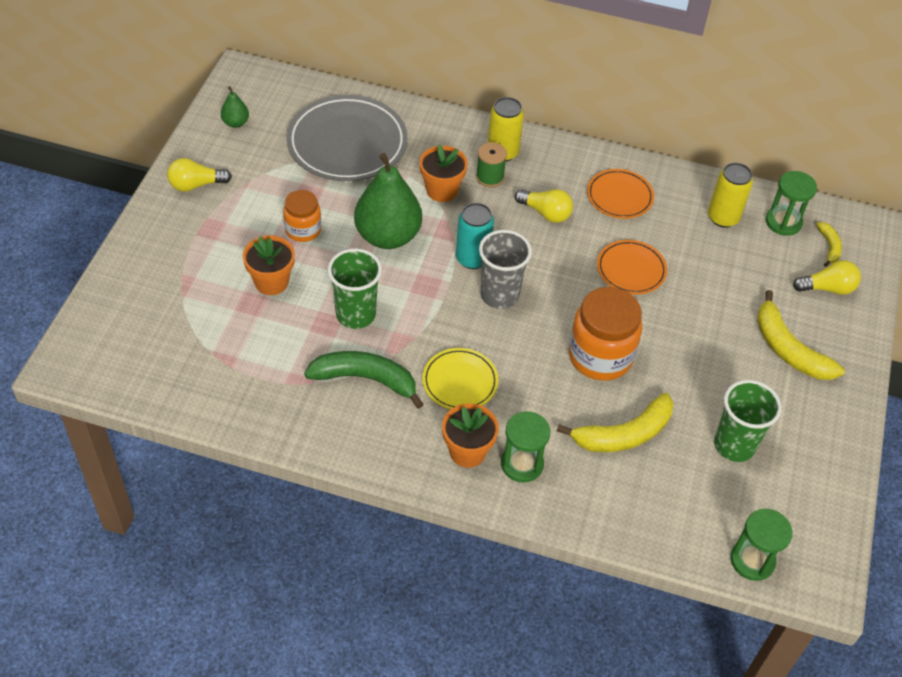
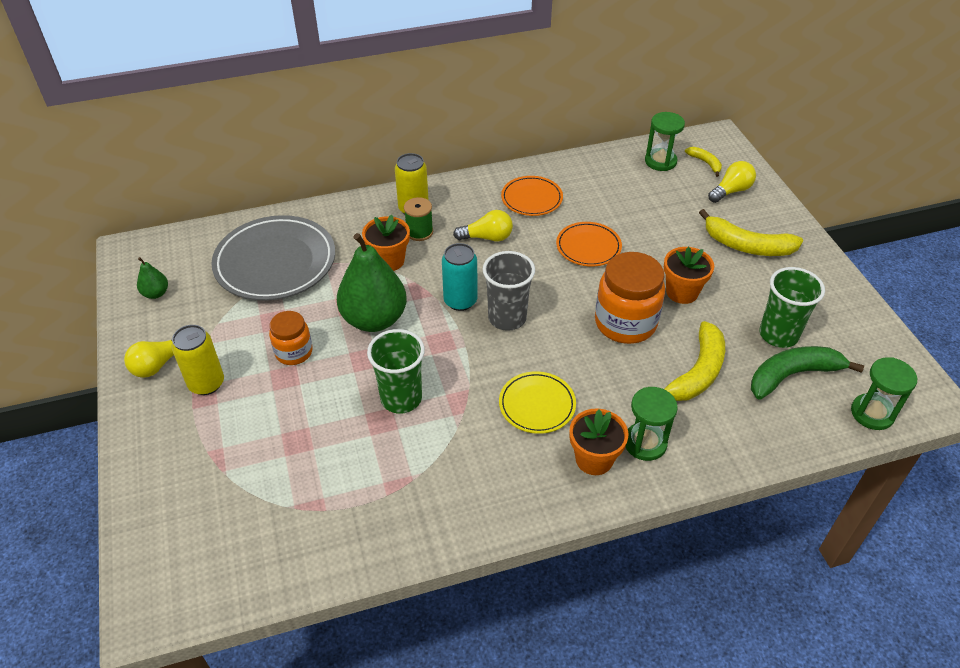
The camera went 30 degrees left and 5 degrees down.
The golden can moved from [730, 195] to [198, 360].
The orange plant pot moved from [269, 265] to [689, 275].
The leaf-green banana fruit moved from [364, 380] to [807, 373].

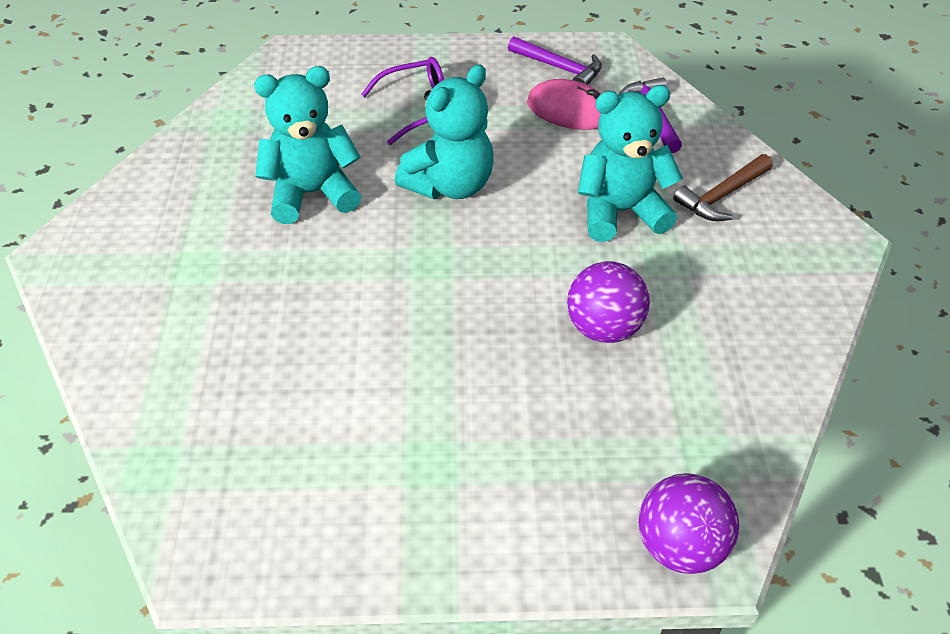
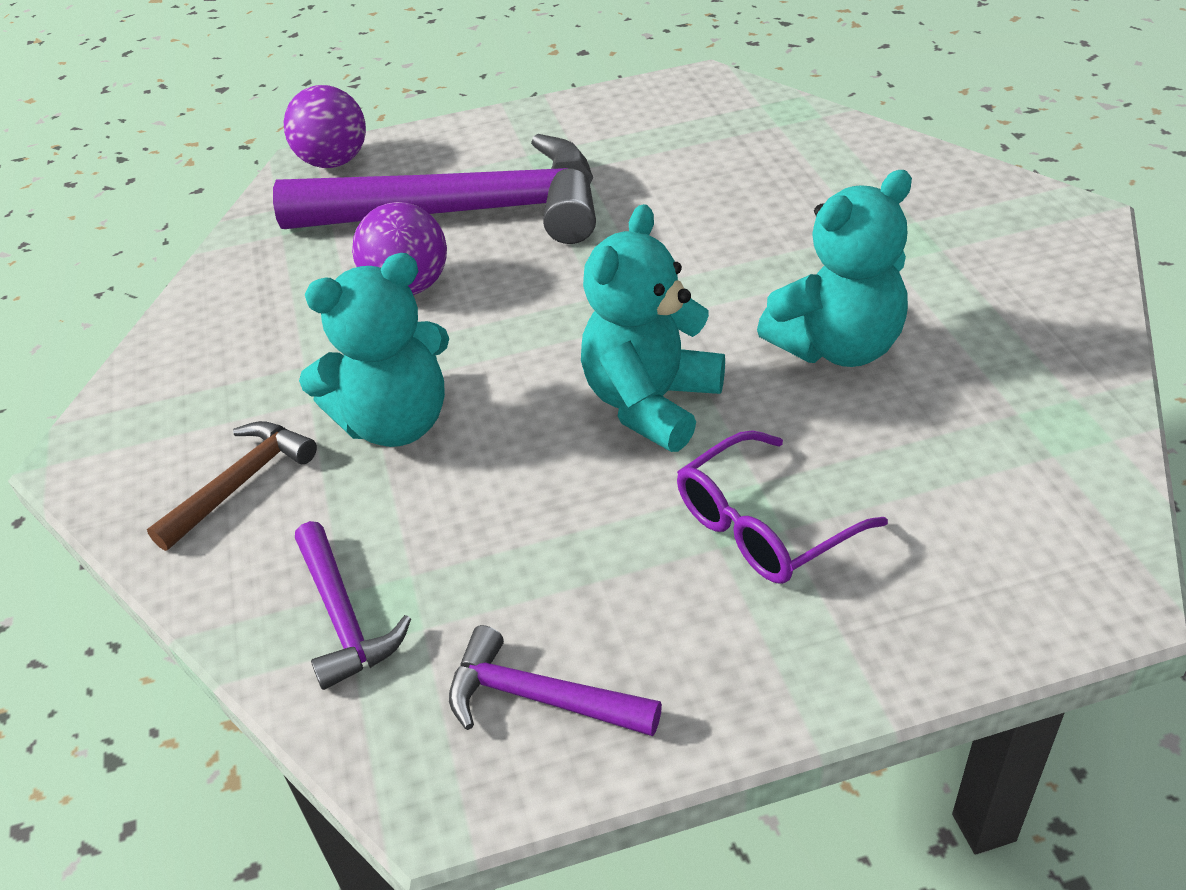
The camera went 170 degrees right and 5 degrees down.
The rosy PC mouse at [564, 104] disappeared.
The purple carpenter's hammer at [434, 189] appeared.

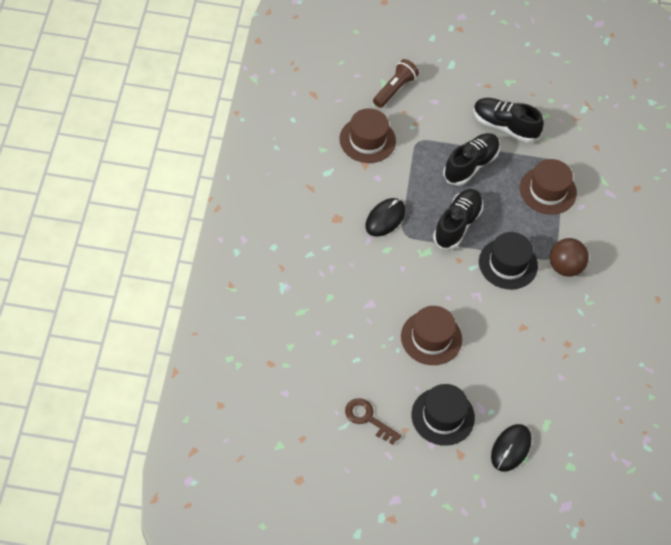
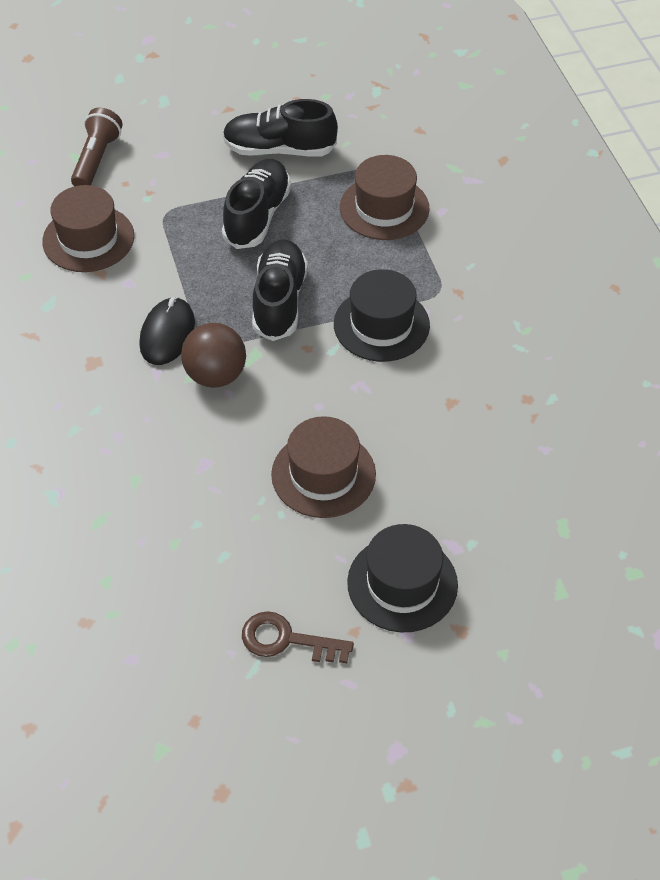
The camera went 20 degrees left and 5 degrees down.
The dark brown play ball moved from [569, 257] to [213, 355].
The black PC mouse at [511, 447] disappeared.

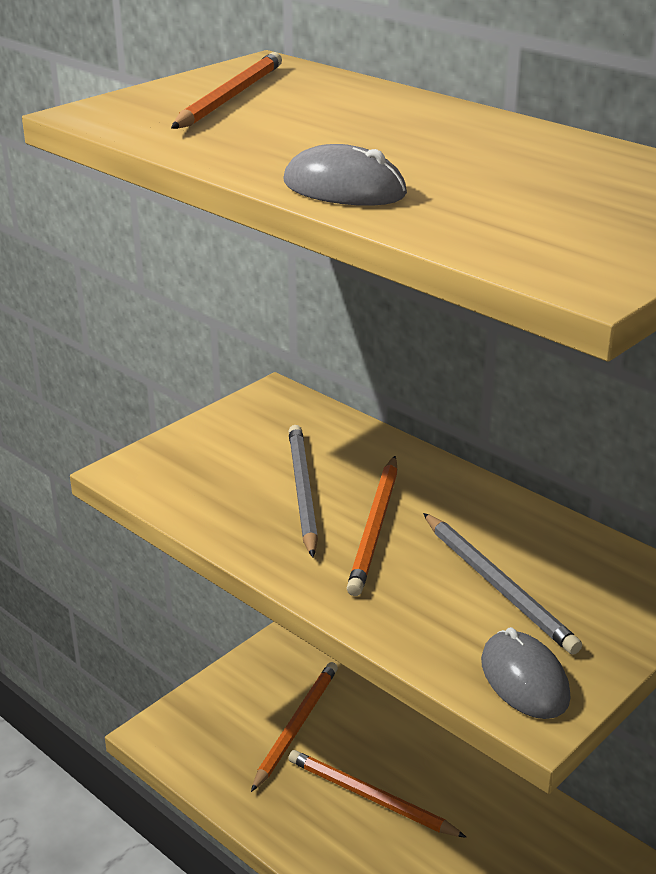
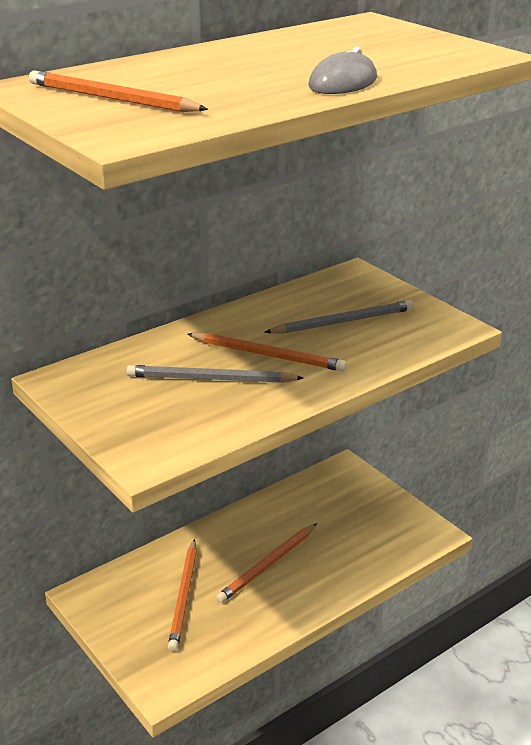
The camera went 80 degrees left and 0 degrees up.
The grey PC mouse at [526, 673] disappeared.
The orange pencil at [294, 727] turned 120 degrees counterclockwise.

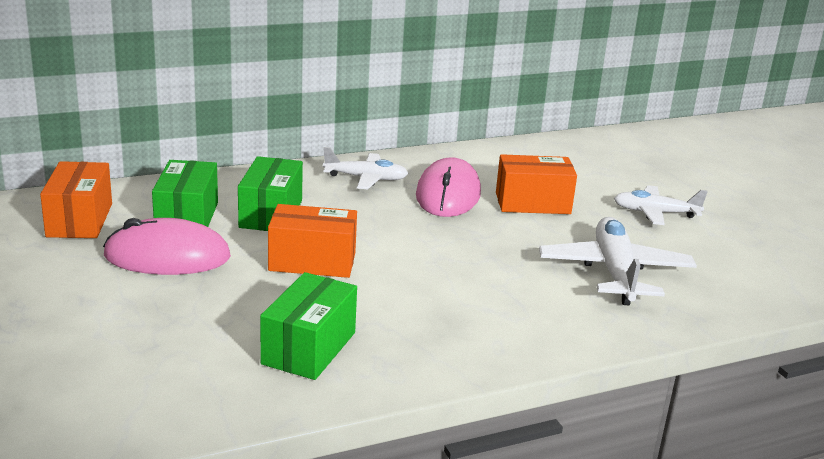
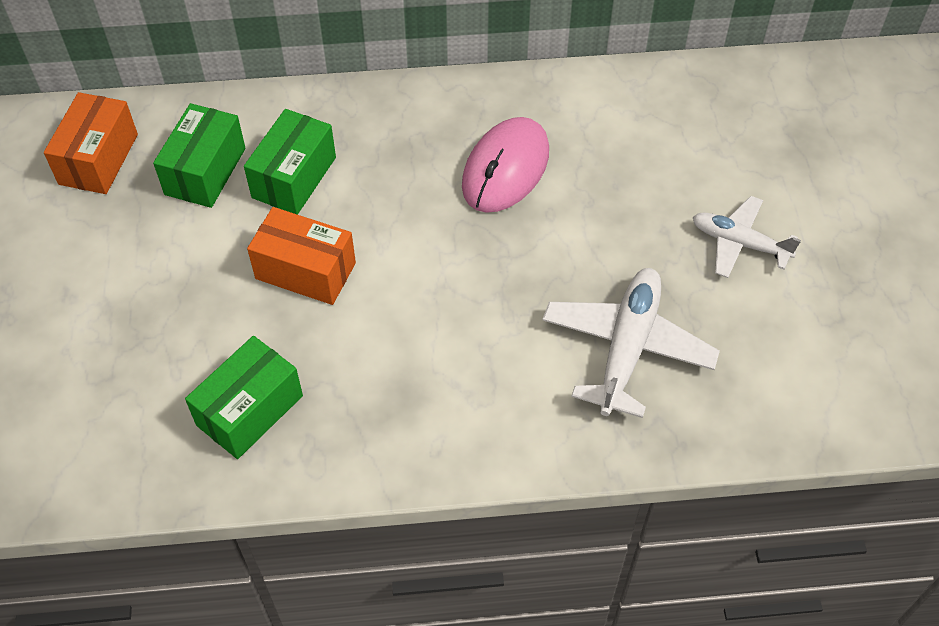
The camera went 20 degrees right and 30 degrees up.
The pure white toy plane at [365, 168] disappeared.
The orange package at [536, 184] disappeared.
The rosy PC mouse at [167, 246] disappeared.

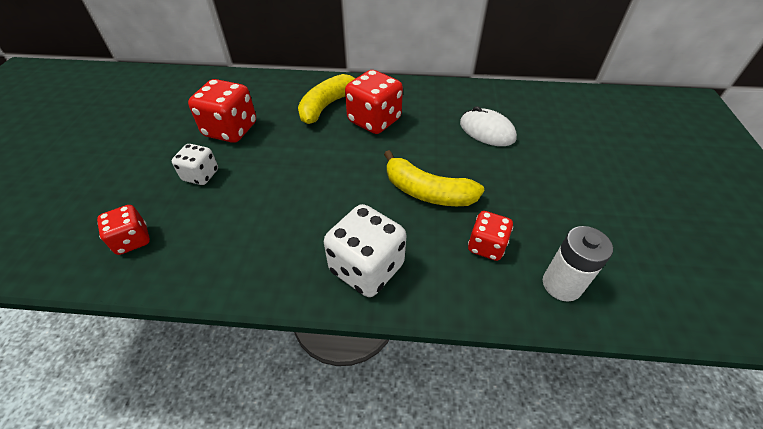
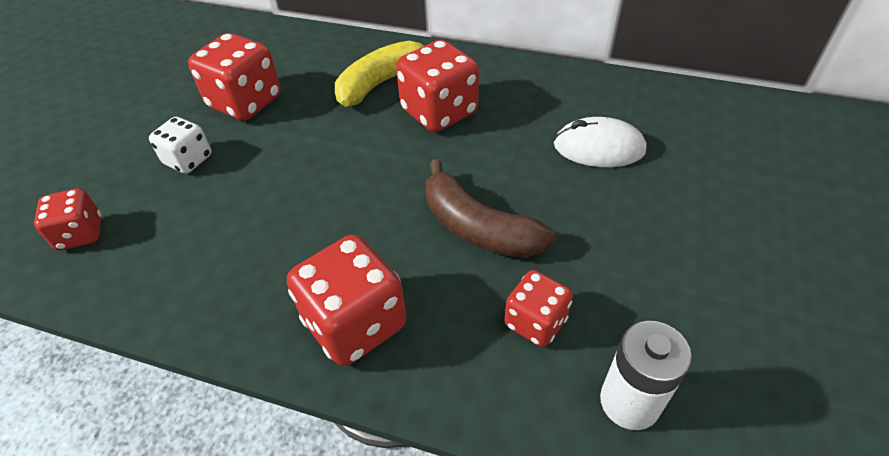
The camera went 15 degrees right and 0 degrees up.
The pure white PC mouse at [488, 126] turned 45 degrees counterclockwise.
The golden banana fruit at [434, 178] became the dark brown banana fruit at [491, 208].
The pure white dice at [365, 250] became the scarlet dice at [347, 300].

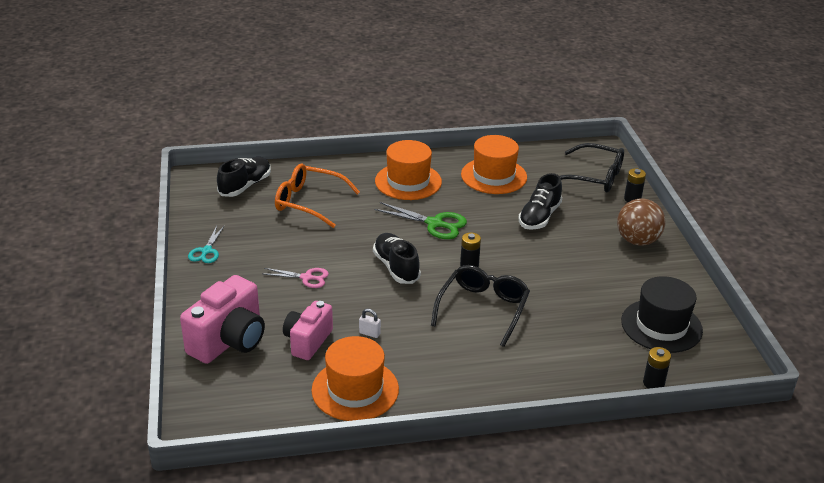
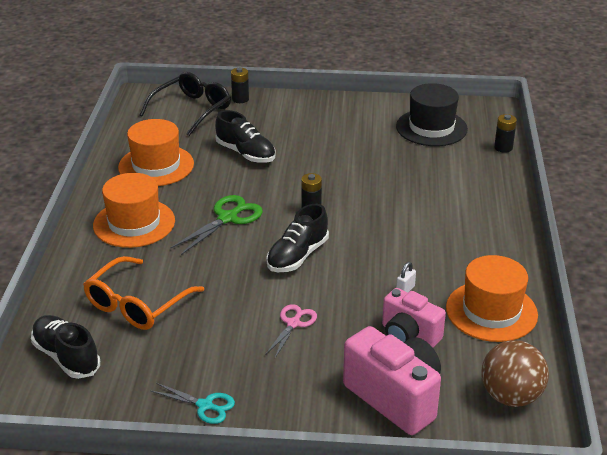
The camera went 75 degrees left and 0 degrees up.
The dark brown play ball moved from [641, 222] to [515, 373].
The black shoe at [397, 258] turned 45 degrees counterclockwise.
The black eyeglasses at [480, 306] disappeared.

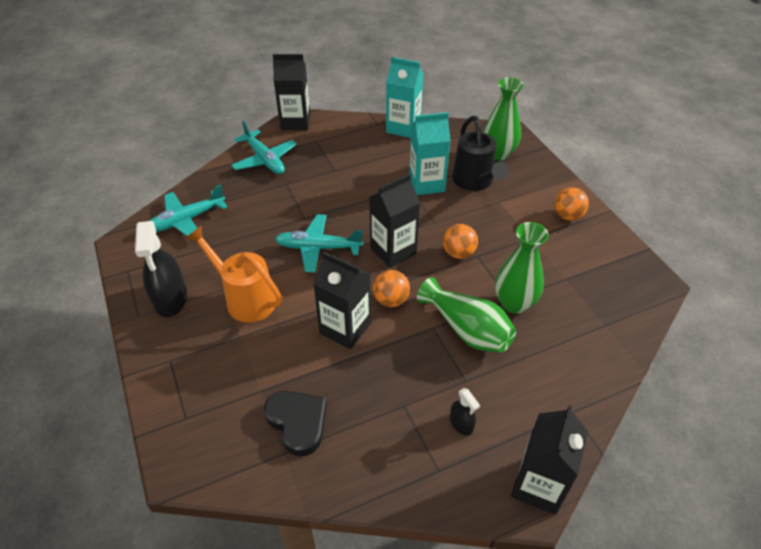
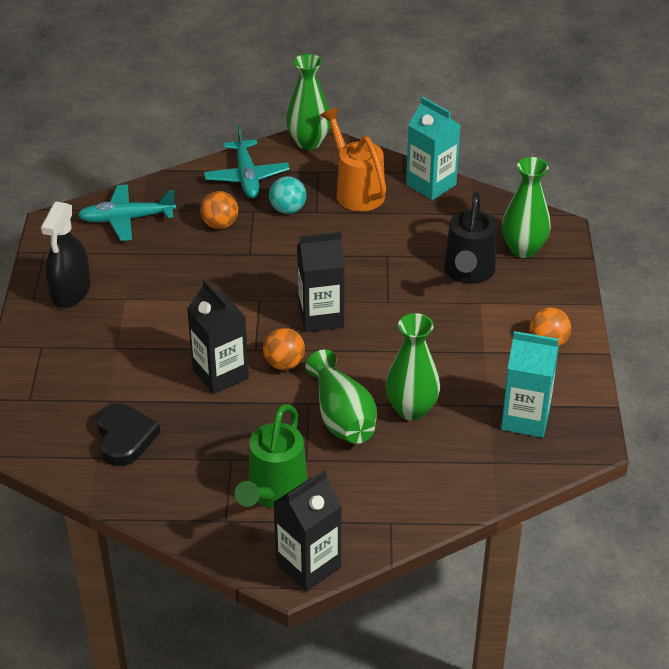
The camera went 25 degrees right and 5 degrees down.
The black juice carton at [291, 92] was replaced by the leaf-green flower vase at [308, 102].
The teal juice carton moved from [430, 153] to [530, 384].
The teal toy plane at [319, 243] disappeared.
The orange play ball moved from [460, 241] to [219, 210].
The orange sprinkling can moved from [234, 274] to [353, 159].
The black spray cleaner at [465, 412] was replaced by the leaf-green sprinkling can at [271, 456].
The teal play ball at [287, 195] appeared.

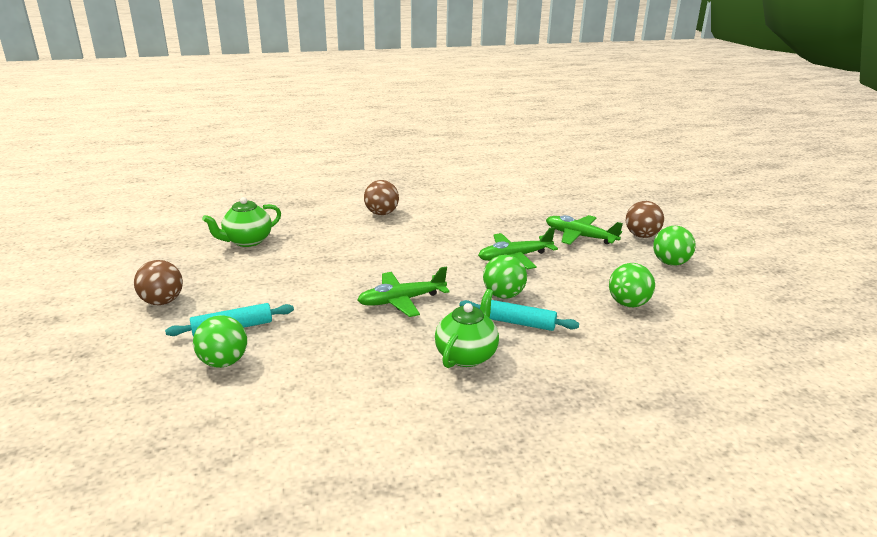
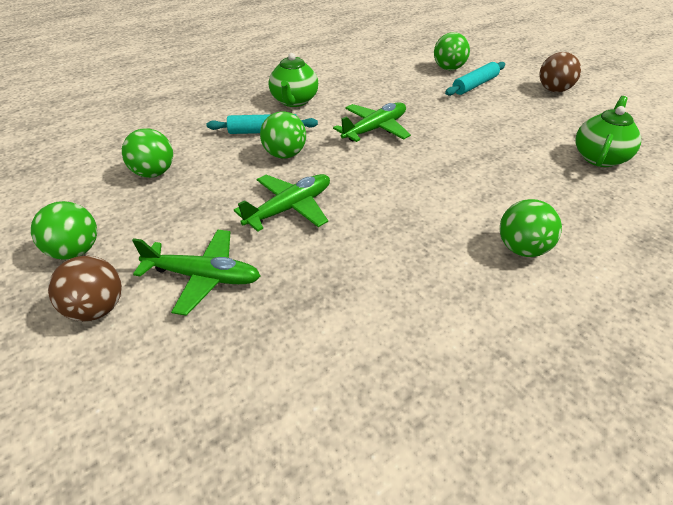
The camera went 160 degrees right and 15 degrees up.
The dark brown play ball at [381, 197] became the leaf-green play ball at [531, 228].

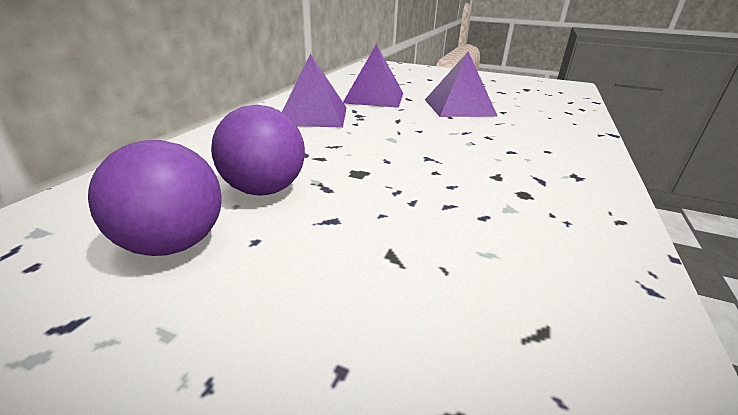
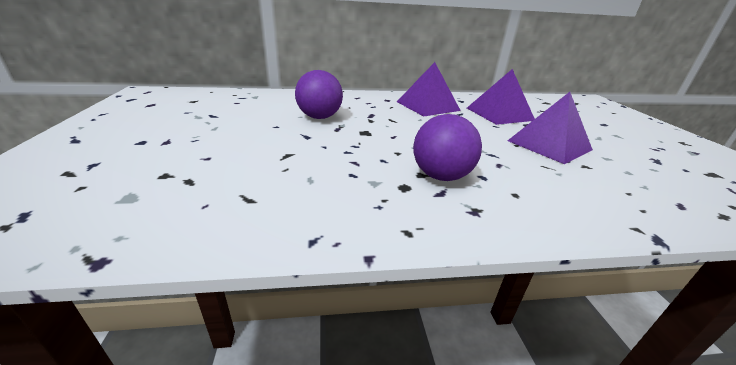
The camera went 60 degrees right and 0 degrees up.
The purple play ball moved from [155, 198] to [447, 147].

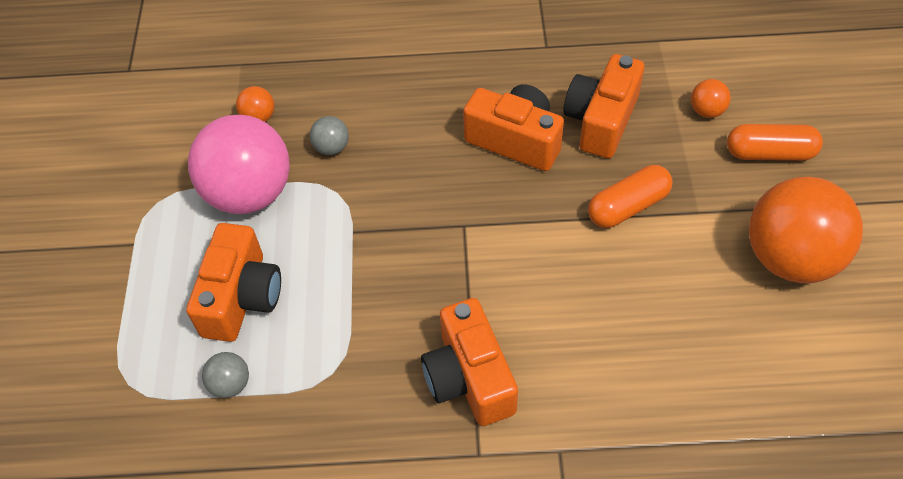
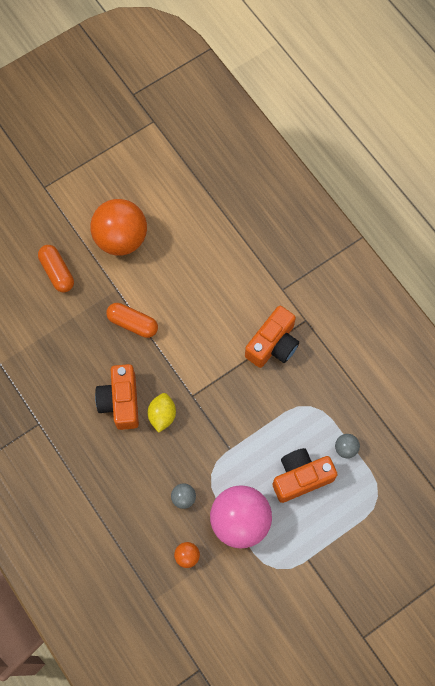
The camera went 125 degrees left and 15 degrees up.
The orange photo camera at [603, 106] disappeared.
The orange play ball at [711, 98] disappeared.
The golden toy lemon at [161, 413] appeared.

